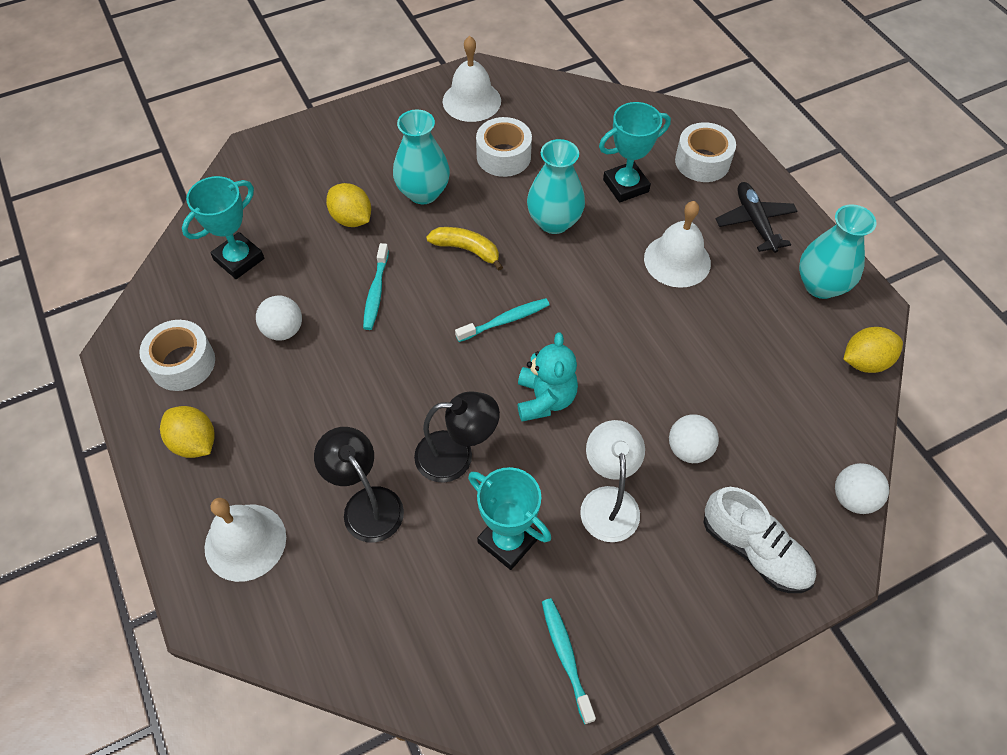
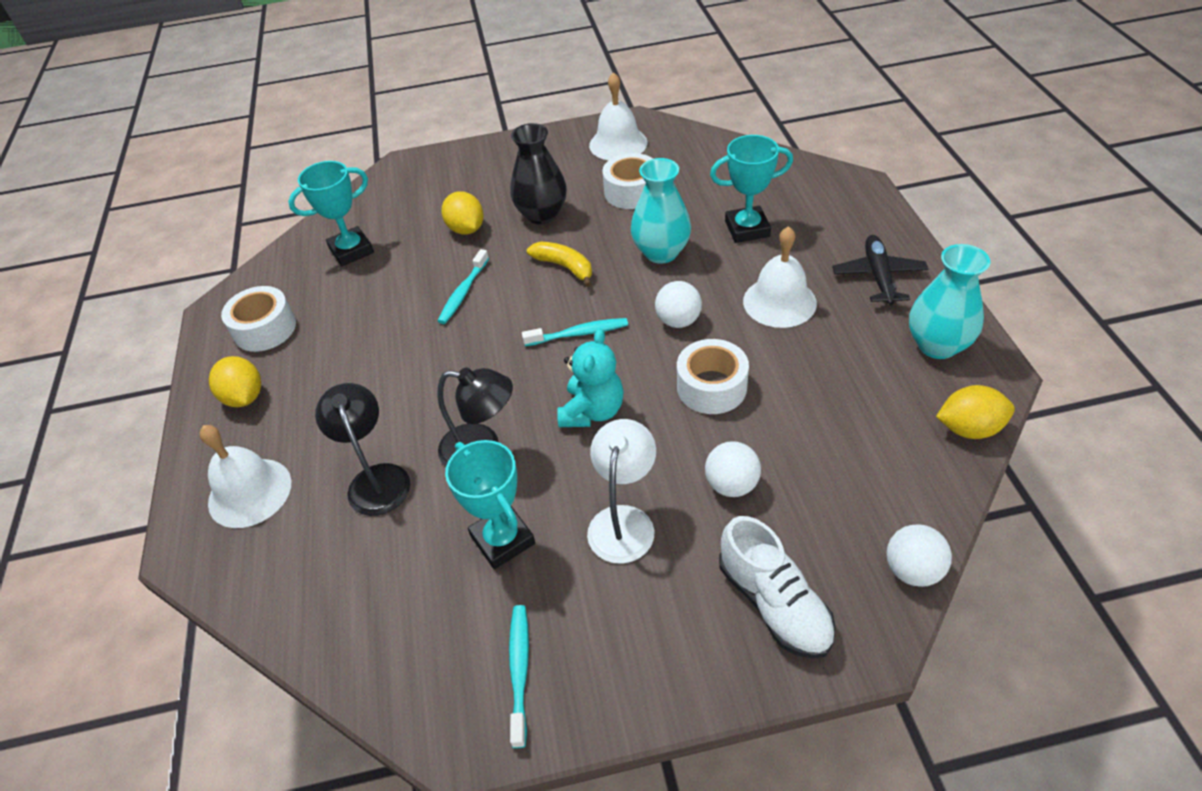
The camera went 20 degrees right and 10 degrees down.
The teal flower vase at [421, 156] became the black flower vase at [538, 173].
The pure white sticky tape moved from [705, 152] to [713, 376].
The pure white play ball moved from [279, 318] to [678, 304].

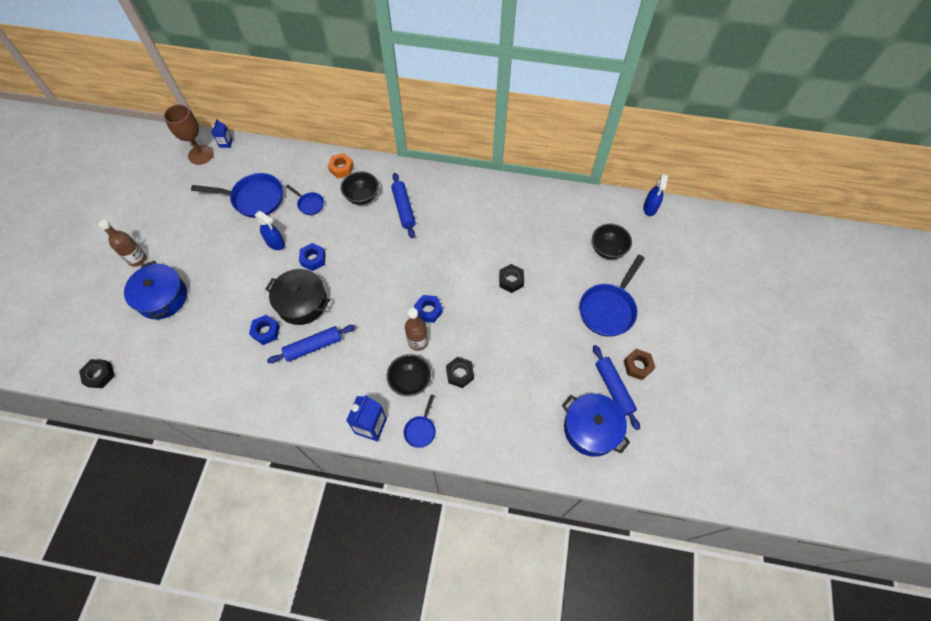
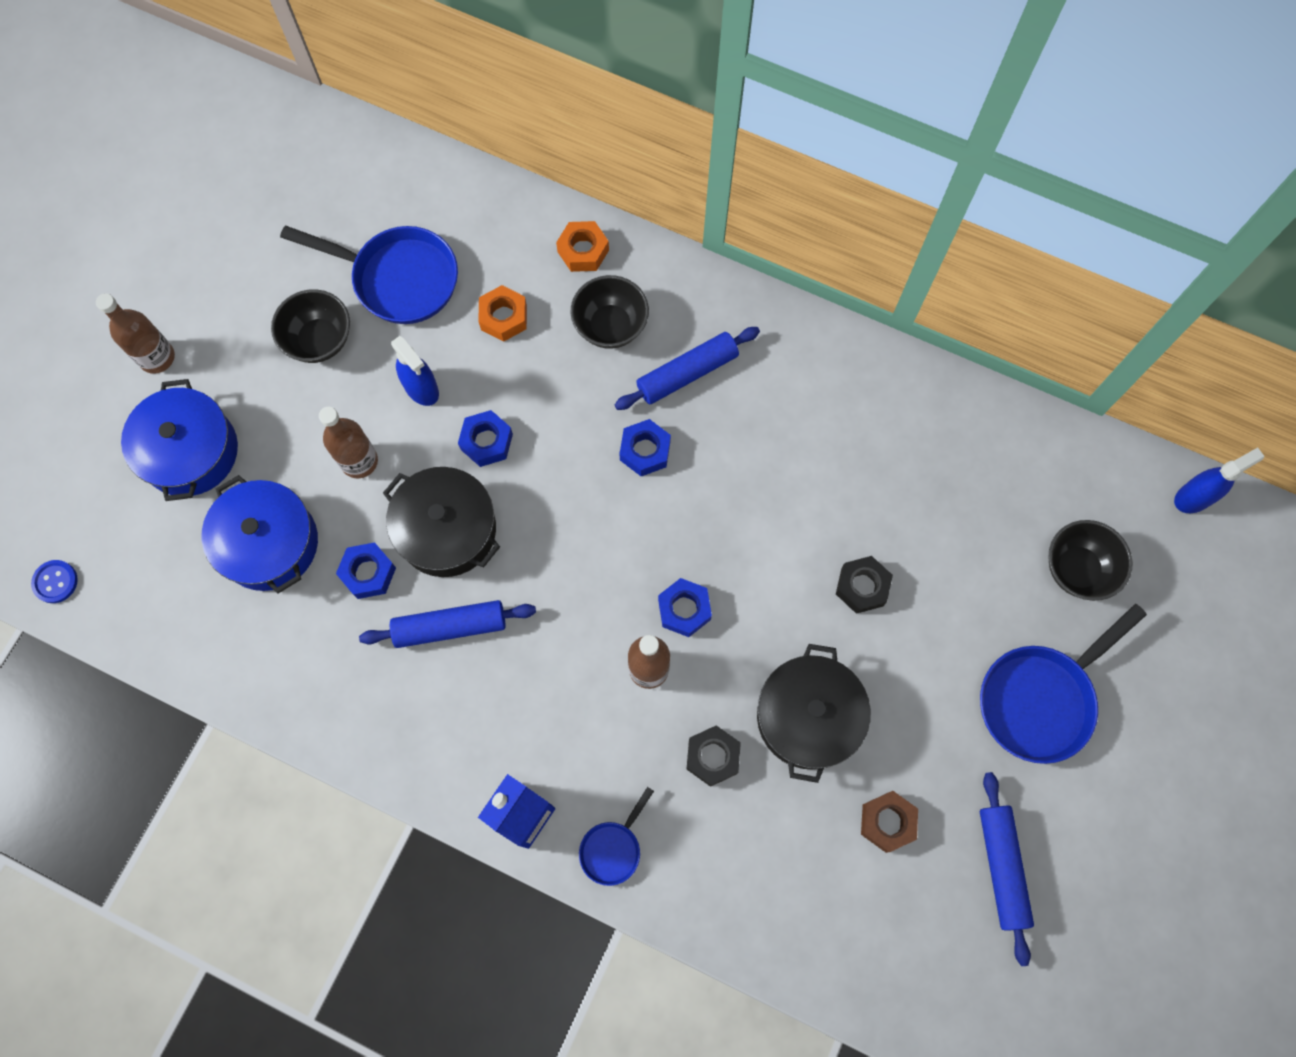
The camera went 15 degrees right and 10 degrees up.
The dark brown chalice at [189, 134] disappeared.
The royal blue juice carton at [222, 133] disappeared.
The royal blue pastry roller at [403, 205] turned 60 degrees clockwise.
The royal blue spray cleaner at [655, 195] turned 150 degrees counterclockwise.
The royal blue frying pan at [305, 200] was replaced by the orange nut at [502, 313].
The dark brown nut moved from [640, 364] to [889, 822].
The black bowl moved from [409, 375] to [310, 326].
The black nut at [96, 373] was replaced by the royal blue shirt button at [54, 581].
The royal blue pot moved from [596, 425] to [260, 534].
The dark brown drink bottle at [348, 442] appeared.
The royal blue nut at [645, 447] appeared.
The black pot at [814, 713] appeared.

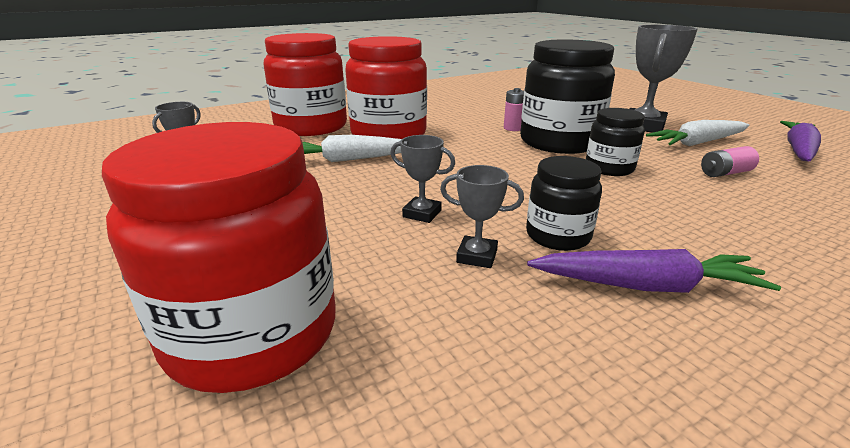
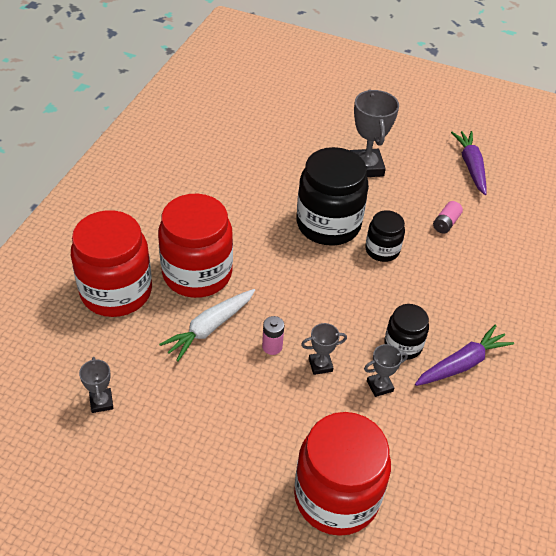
The camera went 40 degrees left and 20 degrees up.
The rosy AA battery moved from [514, 109] to [273, 335].
The pure white root vegetable at [697, 133] disappeared.

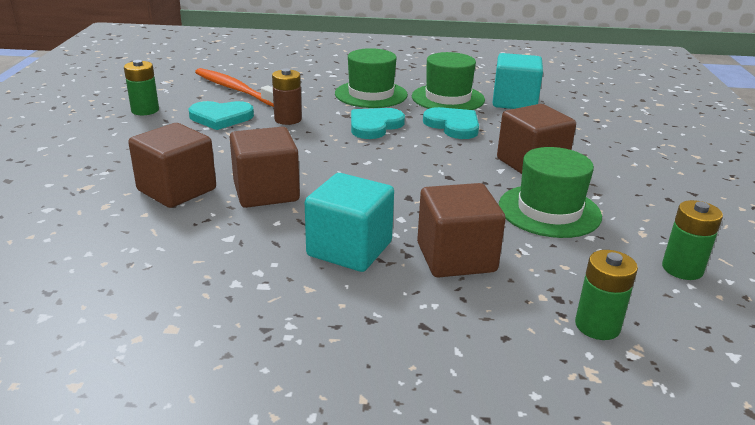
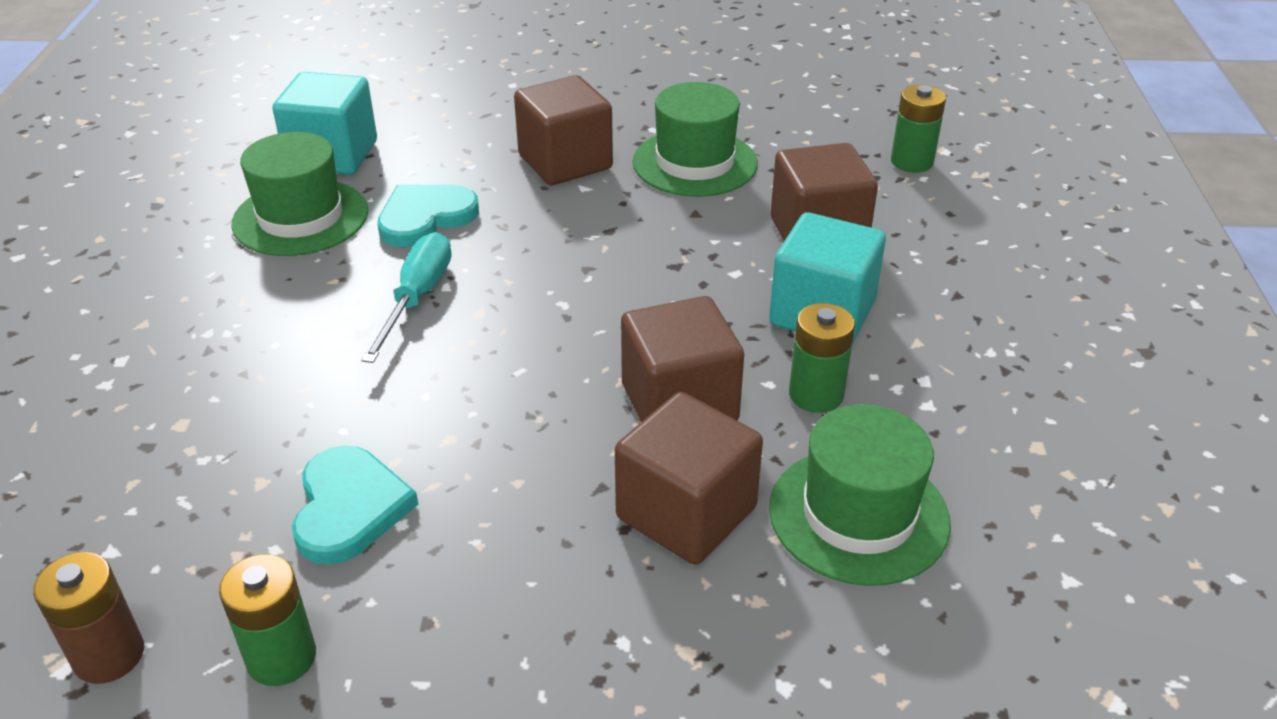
The camera went 90 degrees left and 10 degrees up.
The leaf-green tall hat moved from [371, 78] to [860, 495].
The orange toothbrush at [234, 87] disappeared.
The dark brown AA battery moved from [287, 96] to [88, 618].
The teal love heart at [378, 123] was replaced by the teal flat screwdriver at [406, 297].
The leaf-green AA battery moved from [692, 240] to [822, 358].

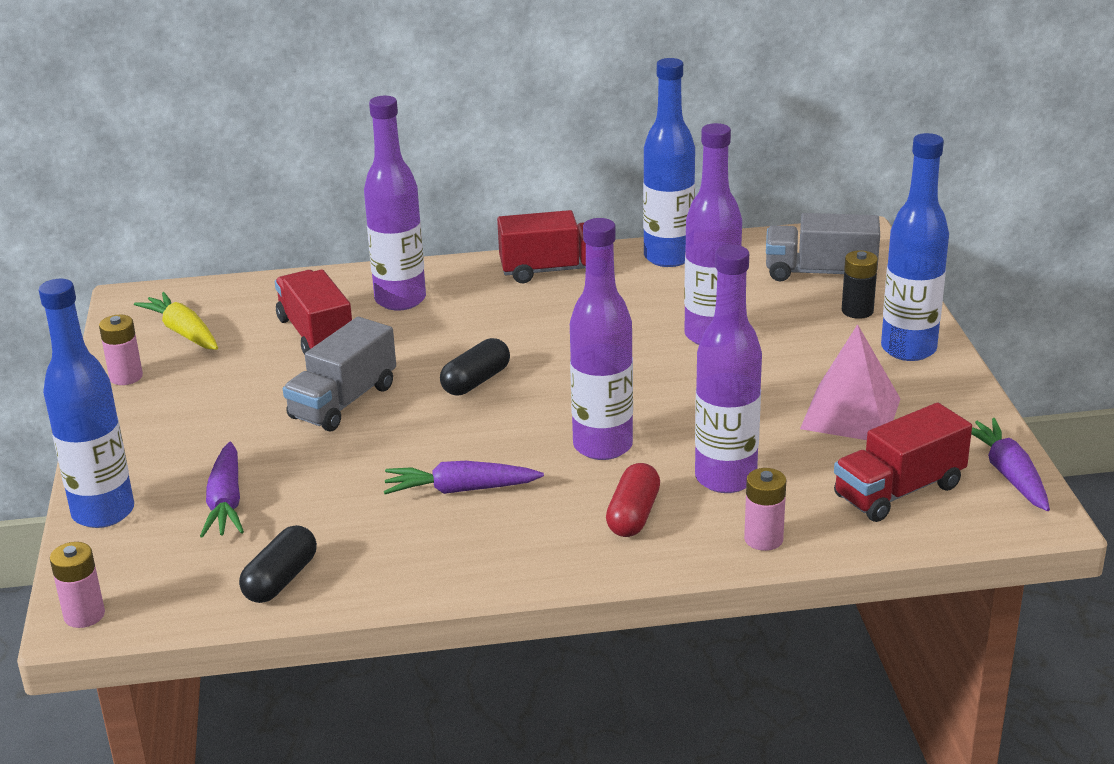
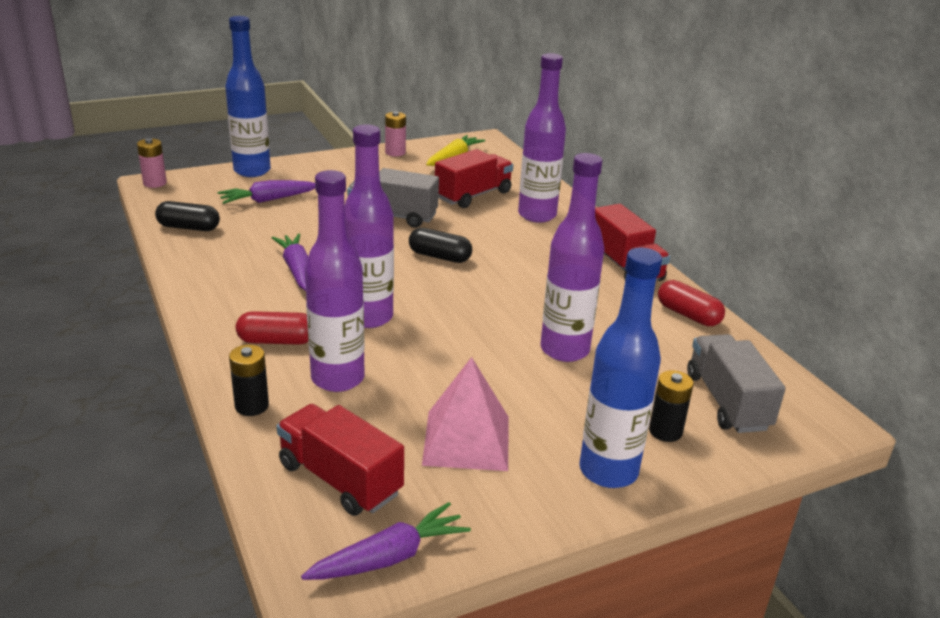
The camera went 70 degrees right and 0 degrees up.
The royal blue drink bottle at [669, 162] was replaced by the scarlet pill at [691, 303].
The rosy AA battery at [765, 509] became the black AA battery at [249, 380].

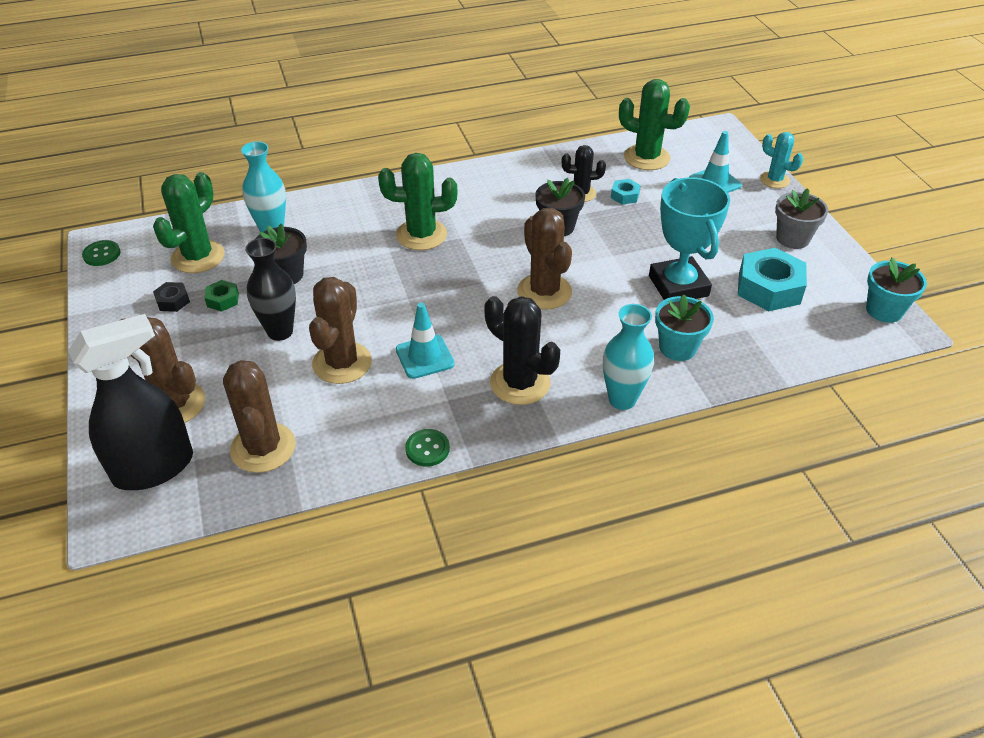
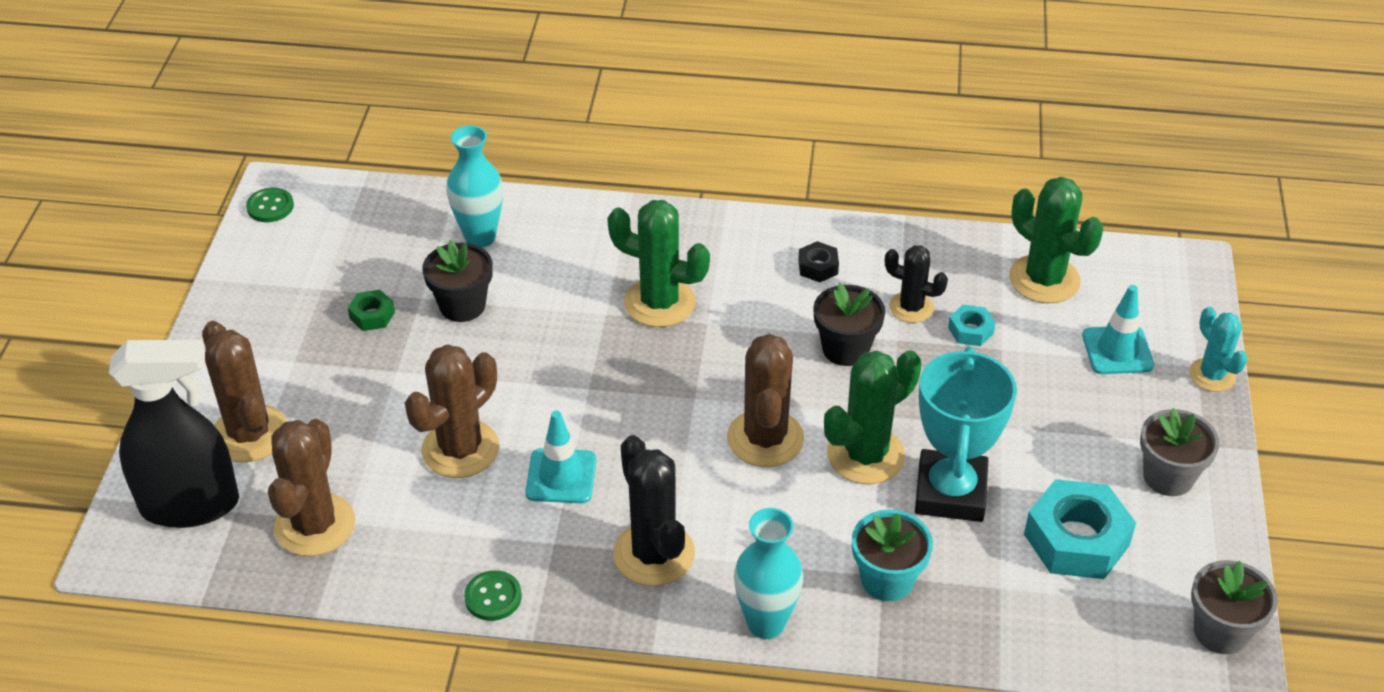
The camera went 25 degrees right and 0 degrees up.
The leaf-green prickly plant moved from [189, 222] to [872, 417].
The black flower vase at [270, 289] disappeared.
The teal plant pot at [896, 290] became the grey plant pot at [1234, 607].
The black nut moved from [171, 297] to [818, 261].

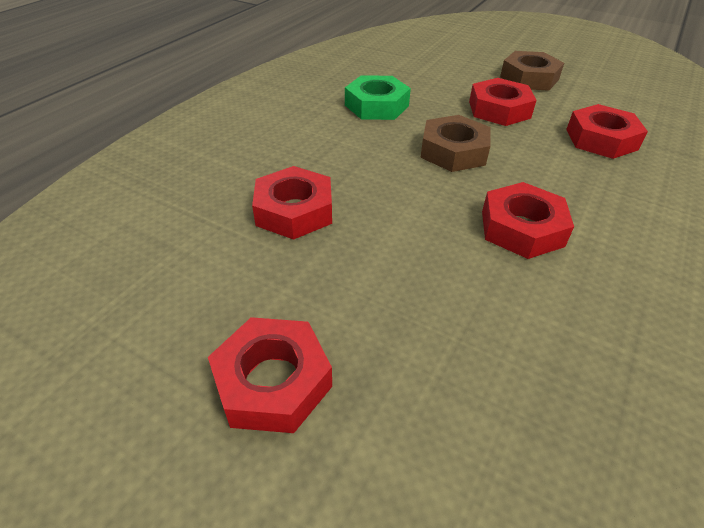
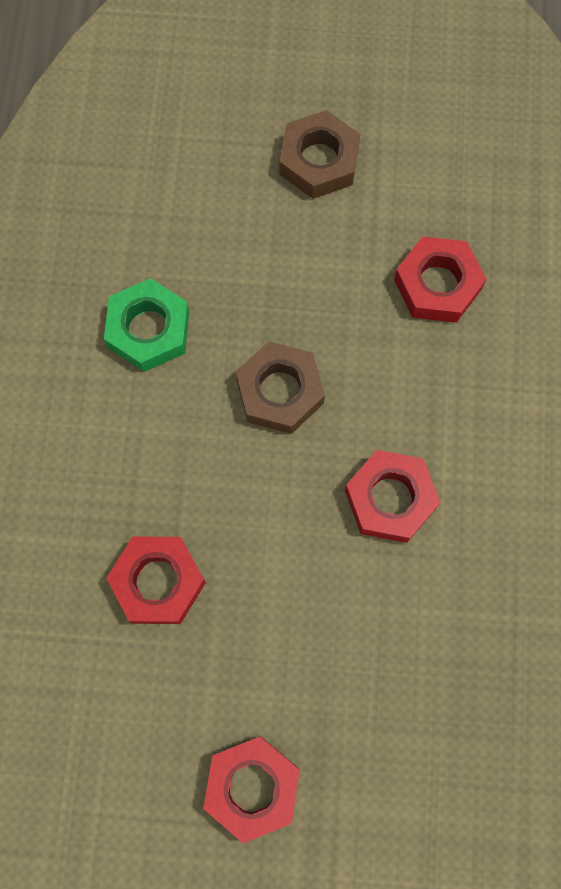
The camera went 25 degrees left and 30 degrees up.
The scarlet nut at [503, 102] disappeared.

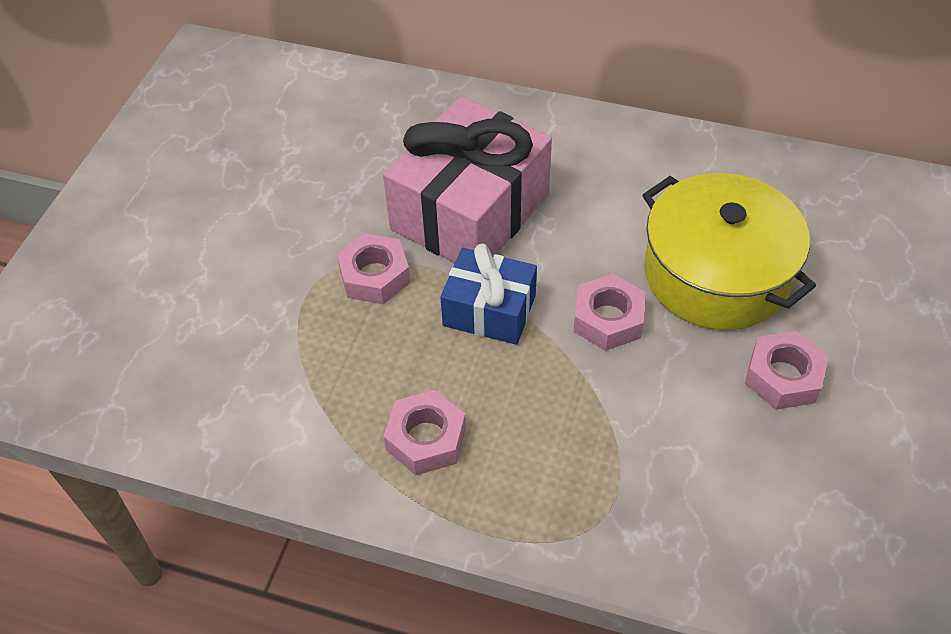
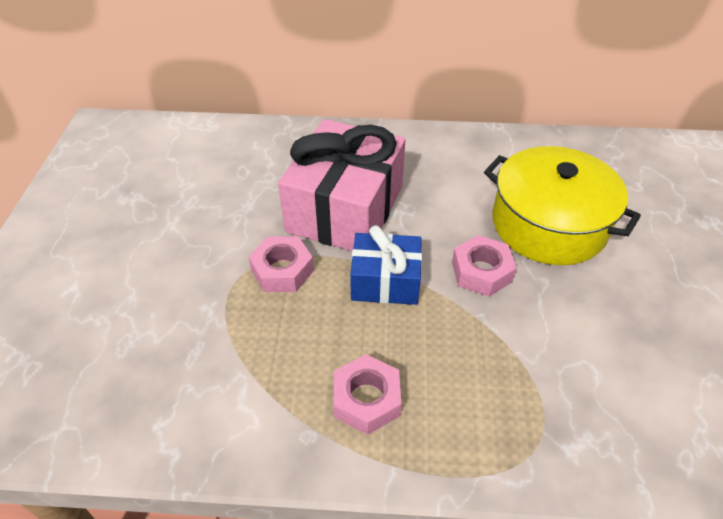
The camera went 15 degrees left and 5 degrees down.
The rosy nut at [786, 370] disappeared.

